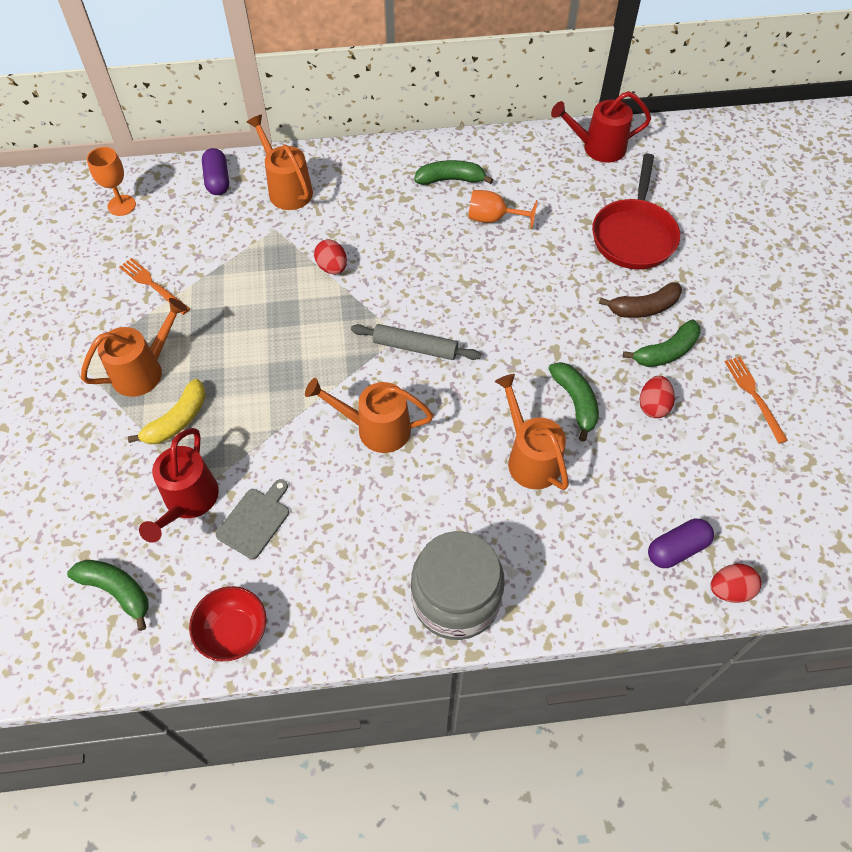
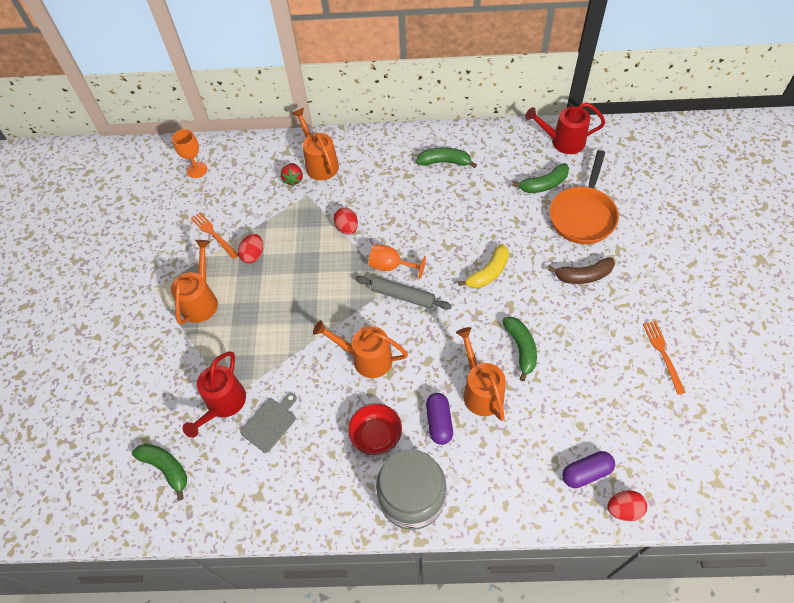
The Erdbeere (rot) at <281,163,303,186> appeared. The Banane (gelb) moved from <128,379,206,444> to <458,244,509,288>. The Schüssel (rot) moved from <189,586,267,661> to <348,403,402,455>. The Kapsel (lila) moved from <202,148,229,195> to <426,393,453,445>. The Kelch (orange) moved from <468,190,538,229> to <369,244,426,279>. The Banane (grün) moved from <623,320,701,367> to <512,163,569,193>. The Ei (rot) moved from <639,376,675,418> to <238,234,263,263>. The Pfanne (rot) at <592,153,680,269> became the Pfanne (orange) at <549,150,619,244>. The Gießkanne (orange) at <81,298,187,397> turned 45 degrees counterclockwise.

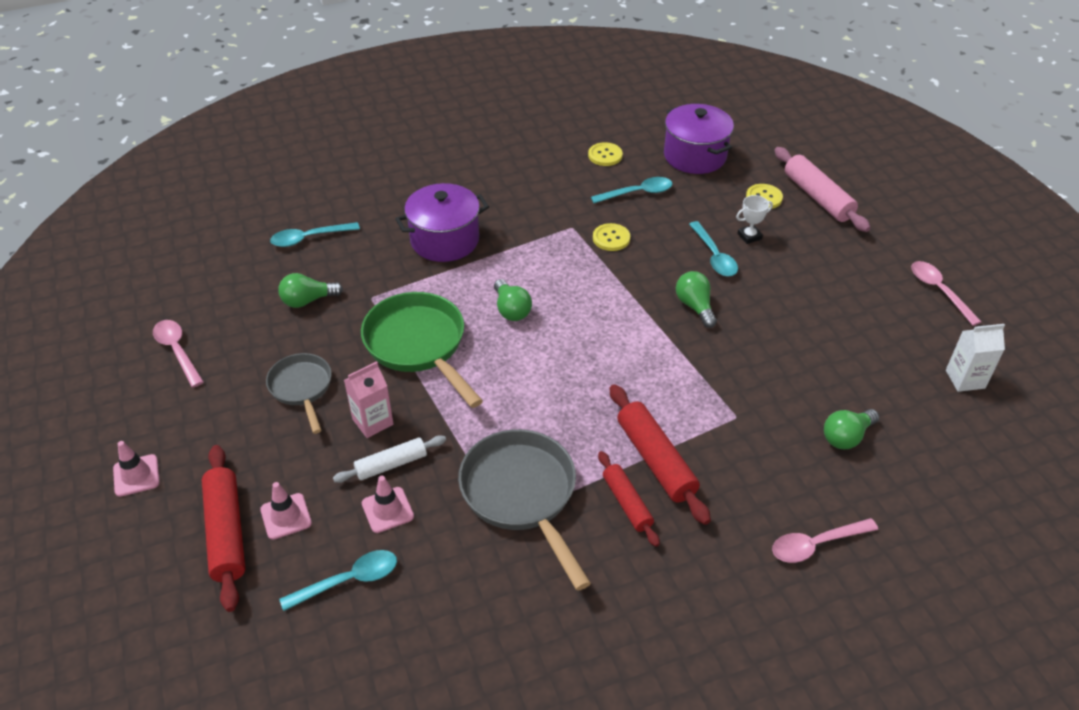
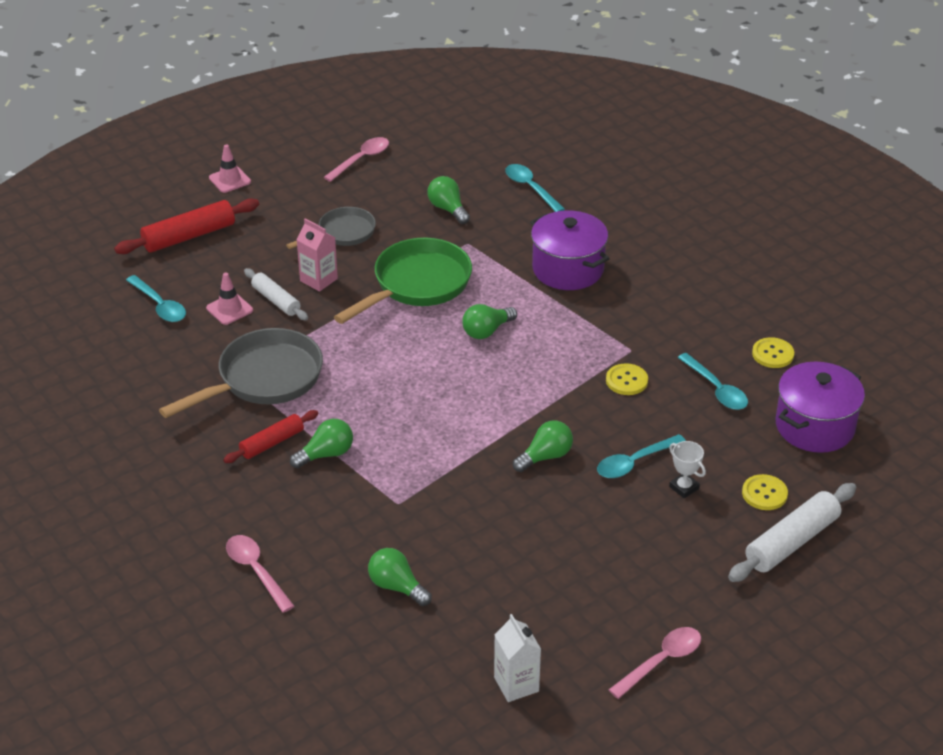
The Leitkegel (rosa) at <260,482,312,540> disappeared. The Nudelholz (rot) at <610,384,711,525> was replaced by the Glühbirne (grün) at <290,419,353,468>. The Nudelholz (rosa) at <774,147,870,232> became the Nudelholz (weiß) at <728,483,856,582>.

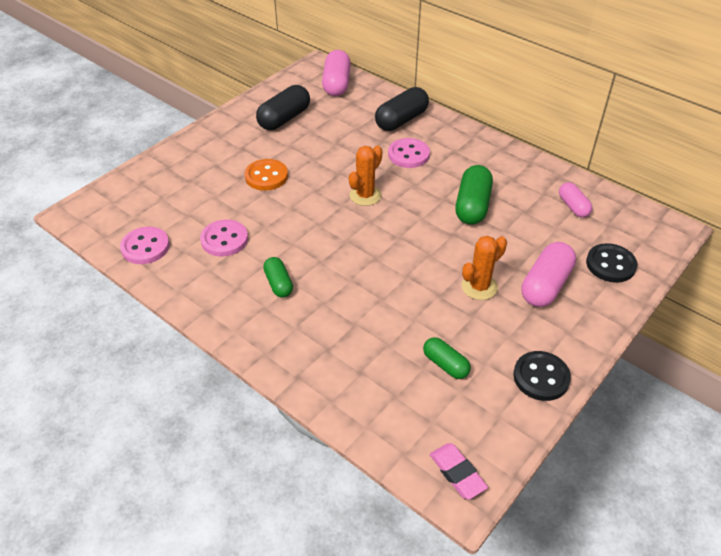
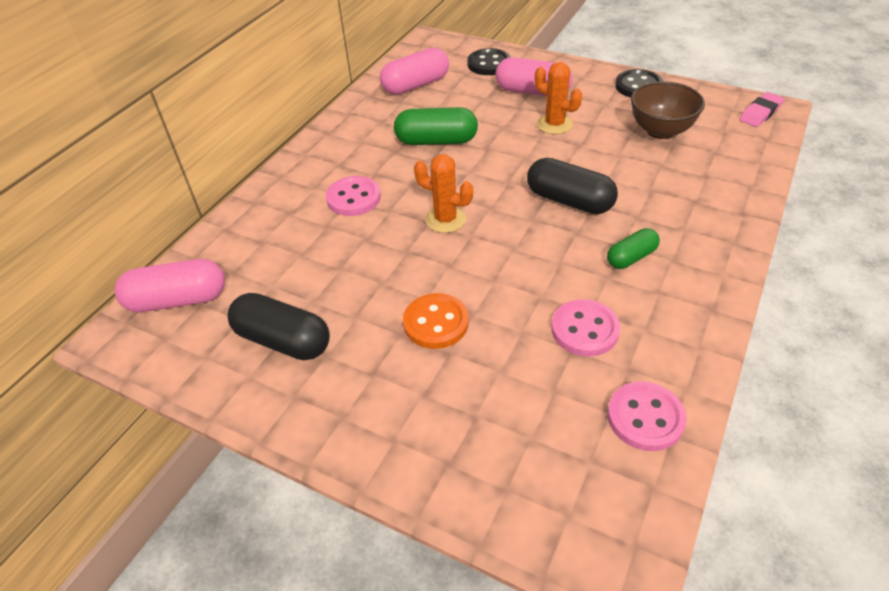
The Kapsel (schwarz) moved from <375,87,429,131> to <527,158,618,214>. The Kapsel (grün) at <423,337,471,379> was replaced by the Schüssel (braun) at <631,81,705,139>. The Kapsel (rosa) at <559,182,592,217> changed to 1.66 times the size.

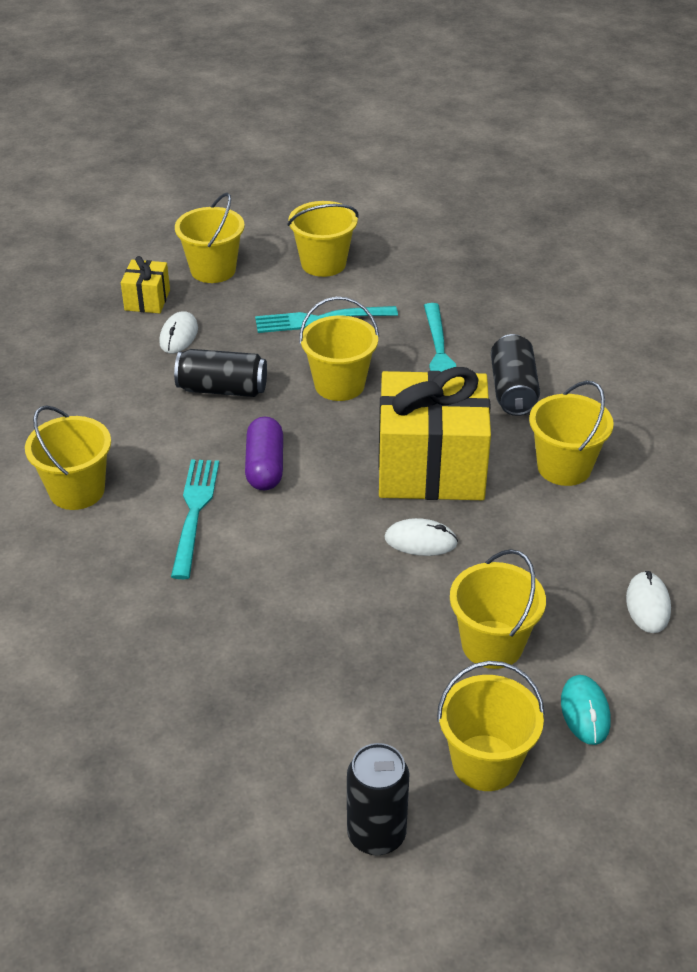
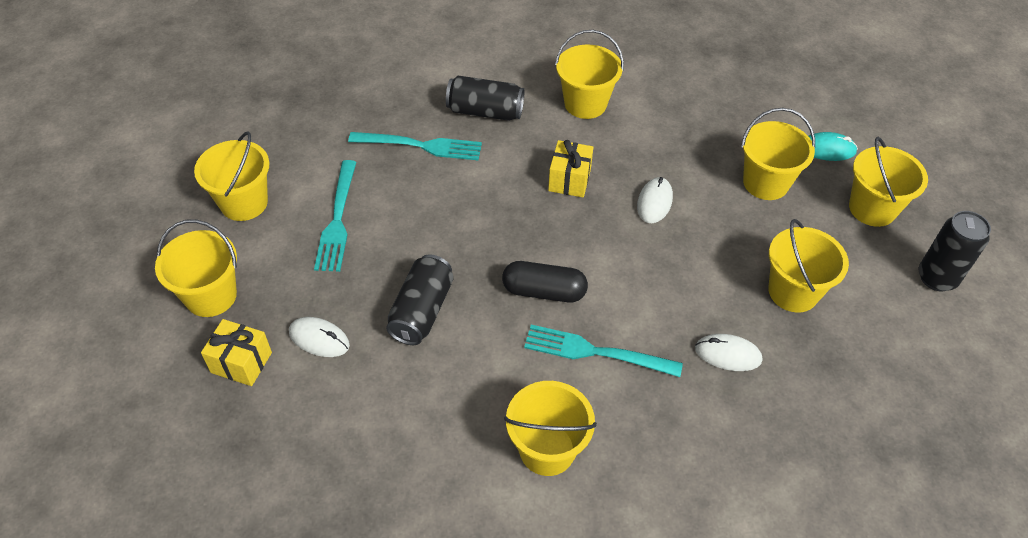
The Eimer (gelb) moved from <299,297,379,401> to <769,219,849,312>. The Computermaus (weiß) moved from <626,571,671,633> to <695,334,762,371>. The Kapsel (lila) at <245,417,283,490> became the Kapsel (schwarz) at <502,261,588,302>. The Geschenk (gelb) at <378,367,491,500> changed to 0.46 times the size.

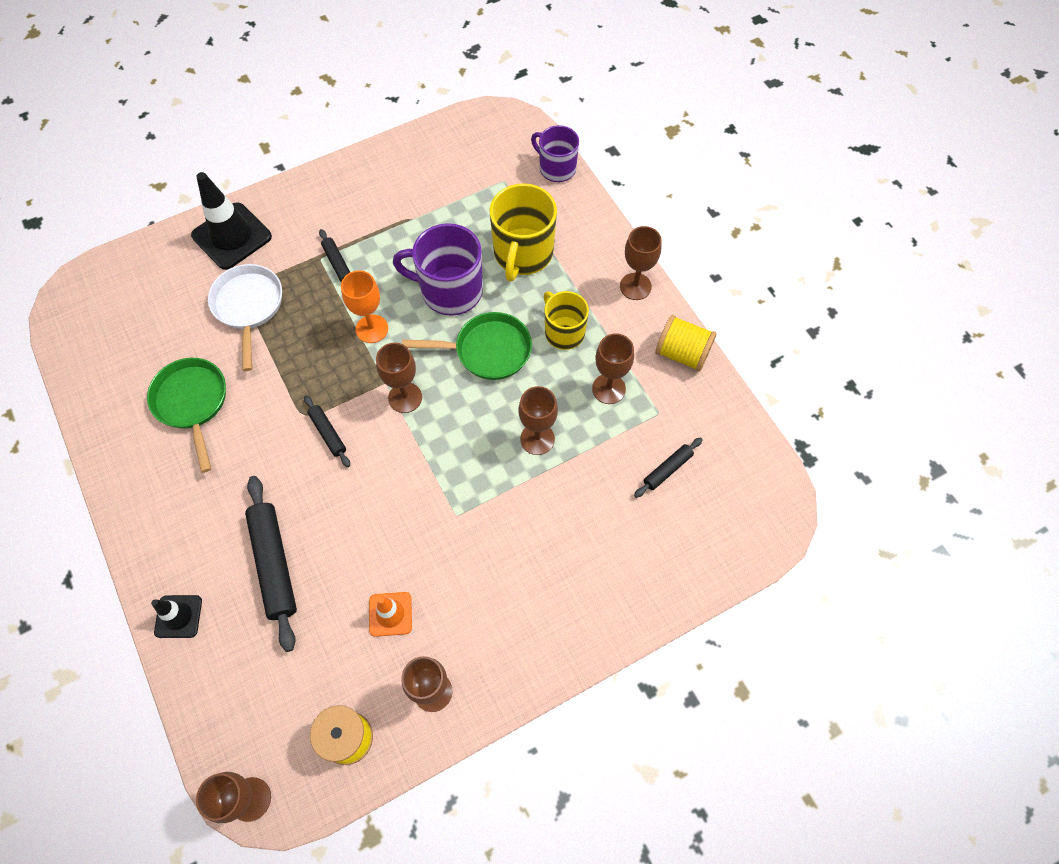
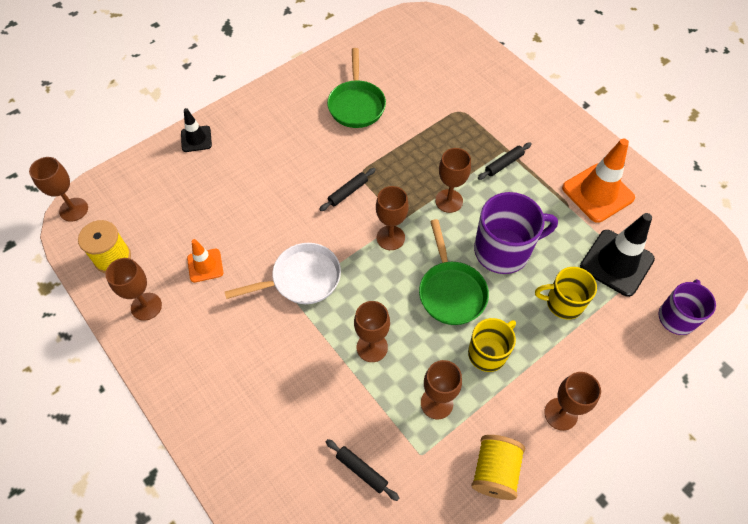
The Nudelholz (schwarz) at <245,476,297,652> disappeared. The Leitkegel (orange) at <562,138,635,223> appeared. The Leitkegel (schwarz) moved from <191,172,272,270> to <580,213,655,297>. The Pfanne (weiß) moved from <208,264,282,371> to <225,243,341,304>. The Kelch (orange) at <341,270,388,343> became the Kelch (braun) at <435,148,471,213>. The Pfanne (grün) at <147,358,226,473> turned 120 degrees clockwise. The Tasse (lila) at <393,223,483,316> turned 75 degrees clockwise. The Tasse (gelb) at <489,183,557,282> changed to 0.64 times the size.

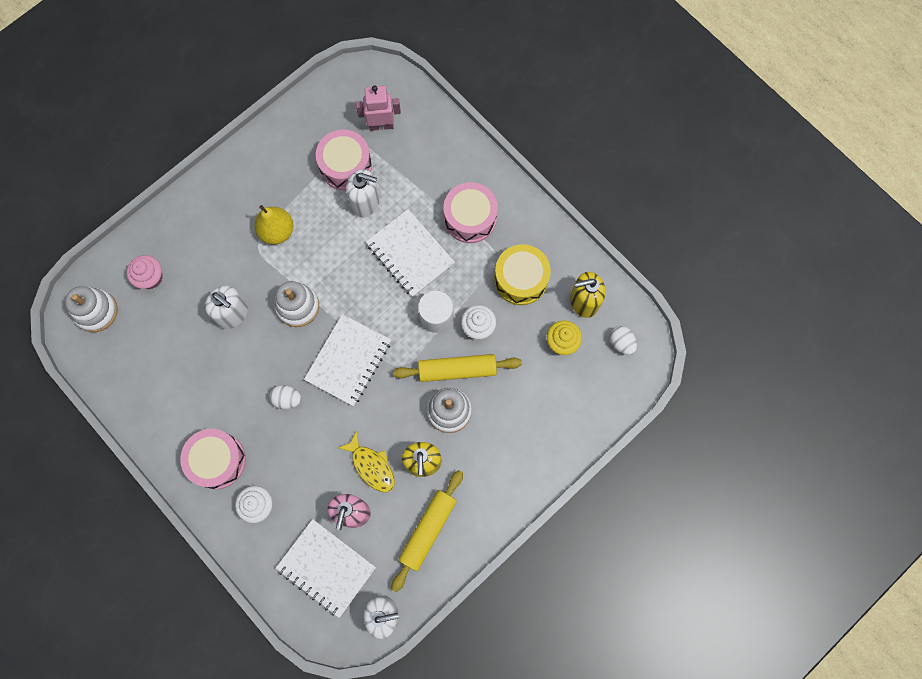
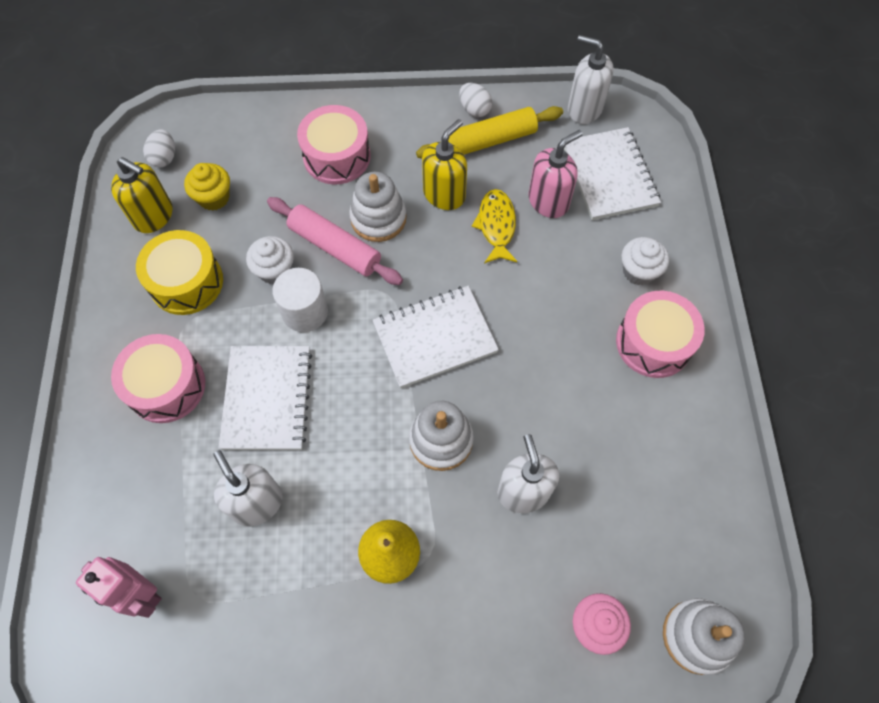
The Ei (weiß) moved from <269,385,302,409> to <459,83,492,117>. The Trommel (rosa) moved from <316,129,372,191> to <297,105,370,184>. The Nudelholz (gelb) at <393,354,522,382> became the Nudelholz (rosa) at <267,197,403,285>.

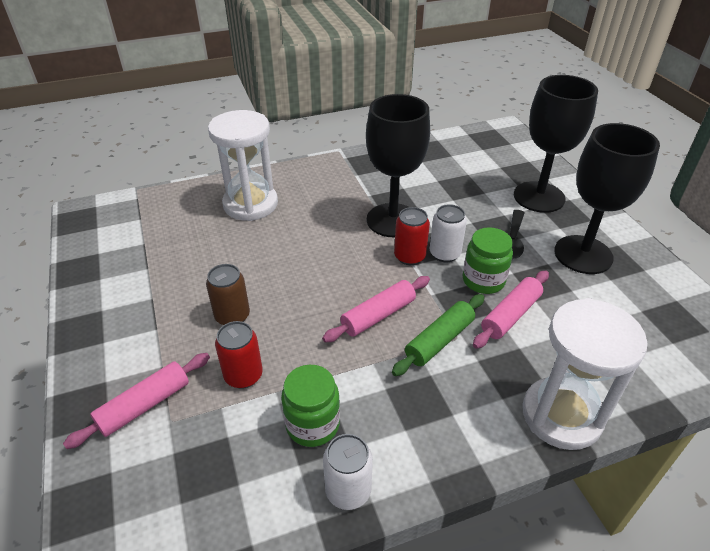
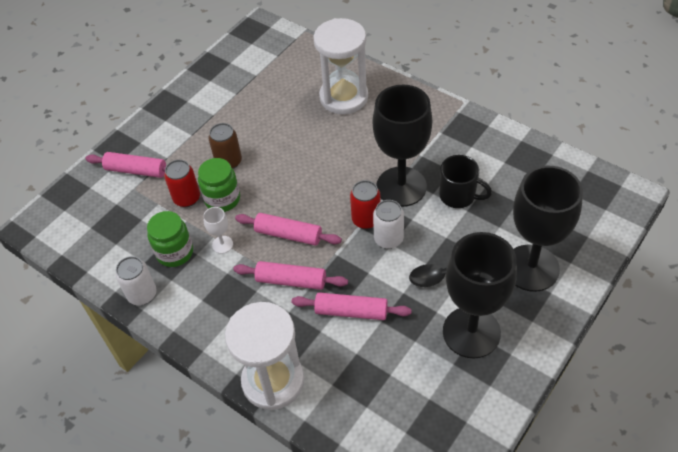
The Kelch (weiß) at <203,207,233,254> appeared. The Tasse (schwarz) at <439,155,492,208> appeared. The Einmachglas (grün) moved from <463,227,513,294> to <198,158,240,212>. The Nudelholz (grün) at <392,294,485,376> became the Nudelholz (rosa) at <233,261,348,290>.

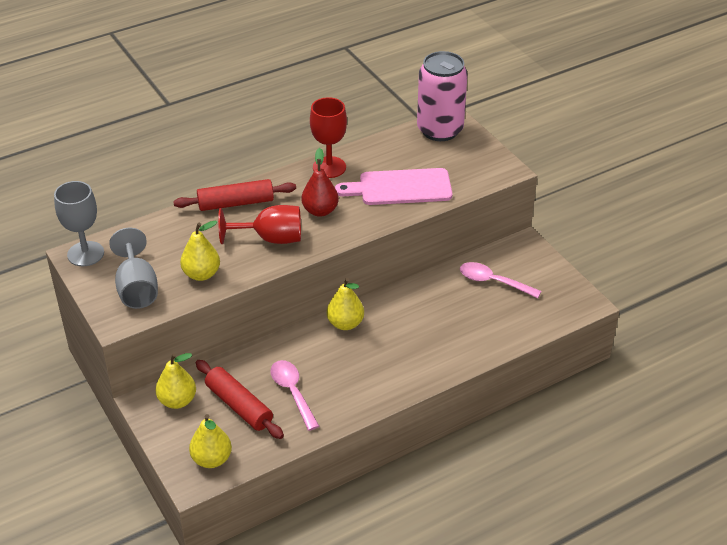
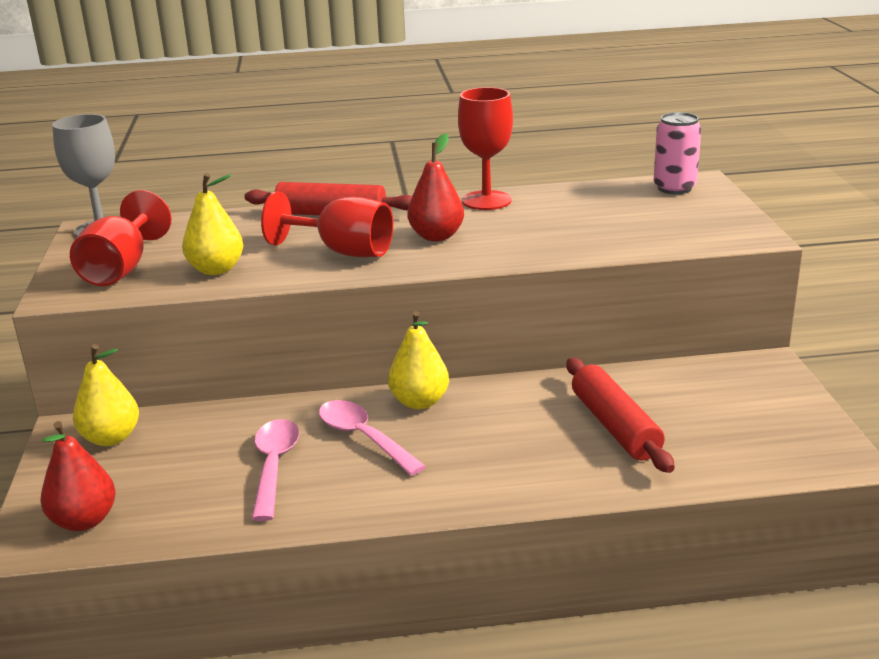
The Schneidebrett (rosa) at <335,168,453,205> disappeared. The Nudelholz (rot) moved from <196,360,284,439> to <566,358,675,473>. The Löffel (rosa) moved from <460,262,541,298> to <319,400,426,476>. The Kelch (grau) at <109,228,158,309> became the Kelch (rot) at <70,190,172,286>. The Birne (gelb) at <189,414,232,468> became the Birne (rot) at <40,421,116,531>. The Dose (rosa) at <417,51,468,141> changed to 0.60 times the size.

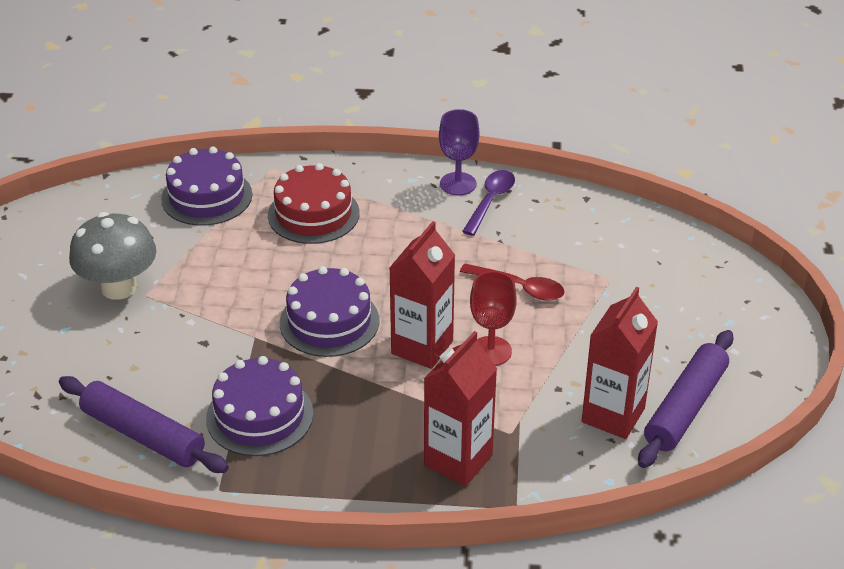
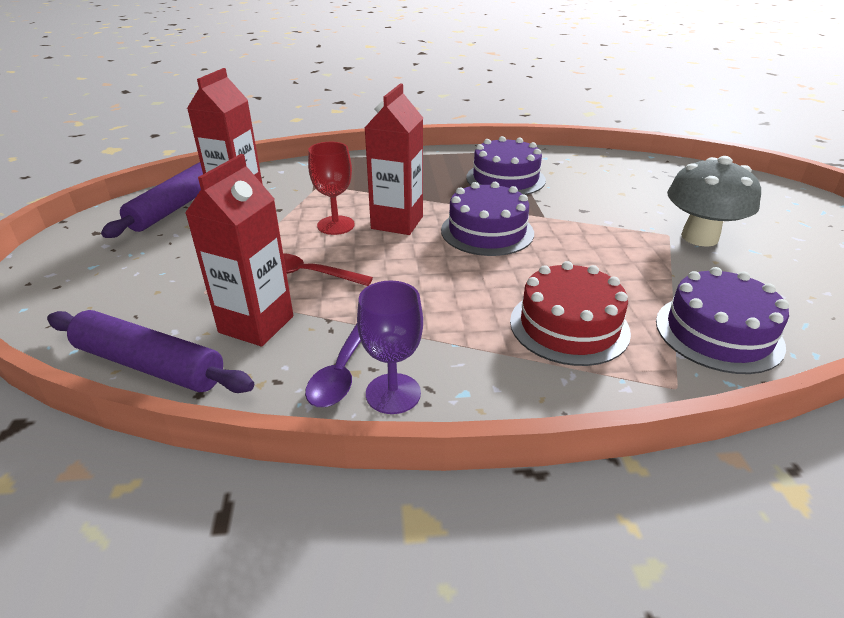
The Nudelholz (lila) moved from <59,376,229,473> to <47,310,254,393>. The Getränkekarton (rot) moved from <424,331,497,486> to <185,154,293,346>.

